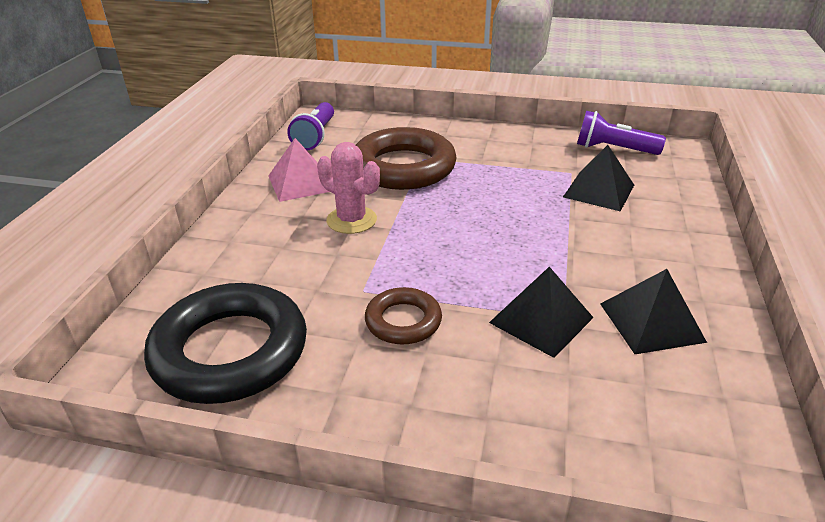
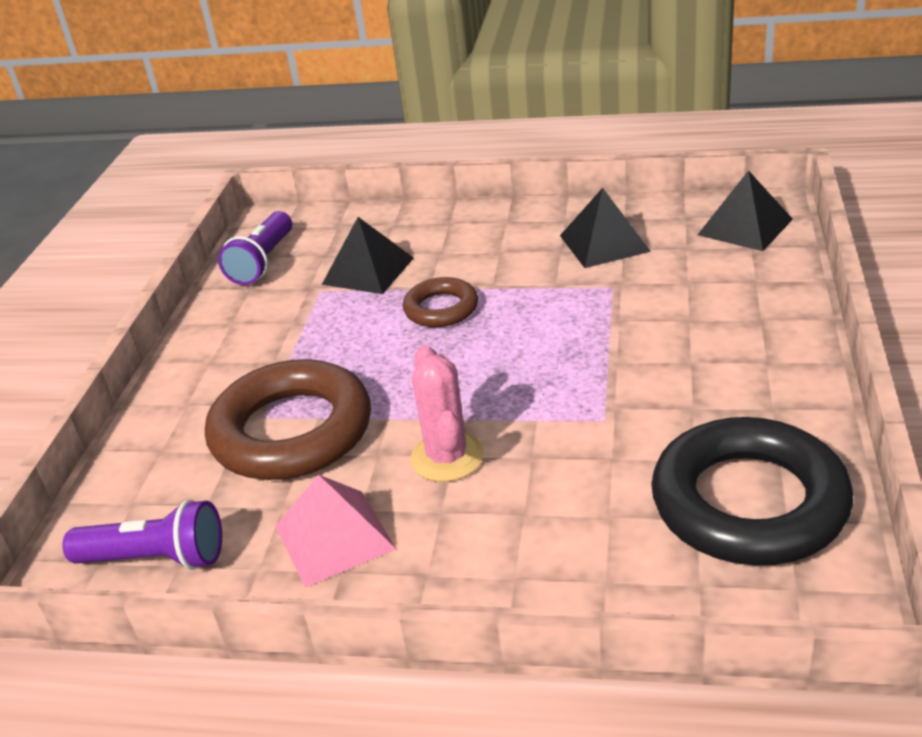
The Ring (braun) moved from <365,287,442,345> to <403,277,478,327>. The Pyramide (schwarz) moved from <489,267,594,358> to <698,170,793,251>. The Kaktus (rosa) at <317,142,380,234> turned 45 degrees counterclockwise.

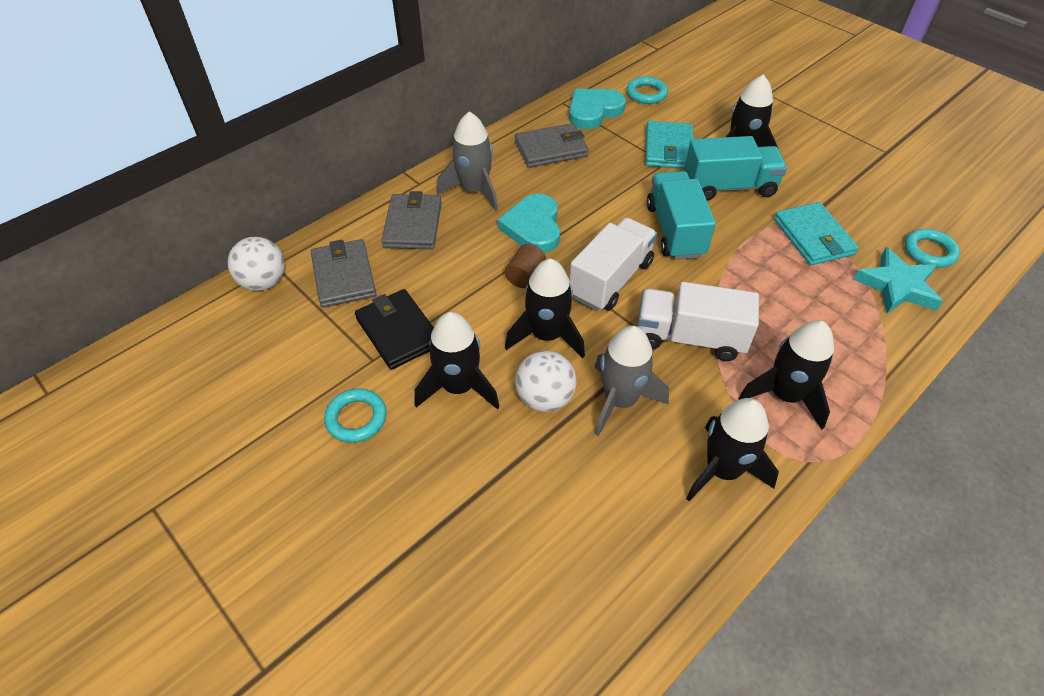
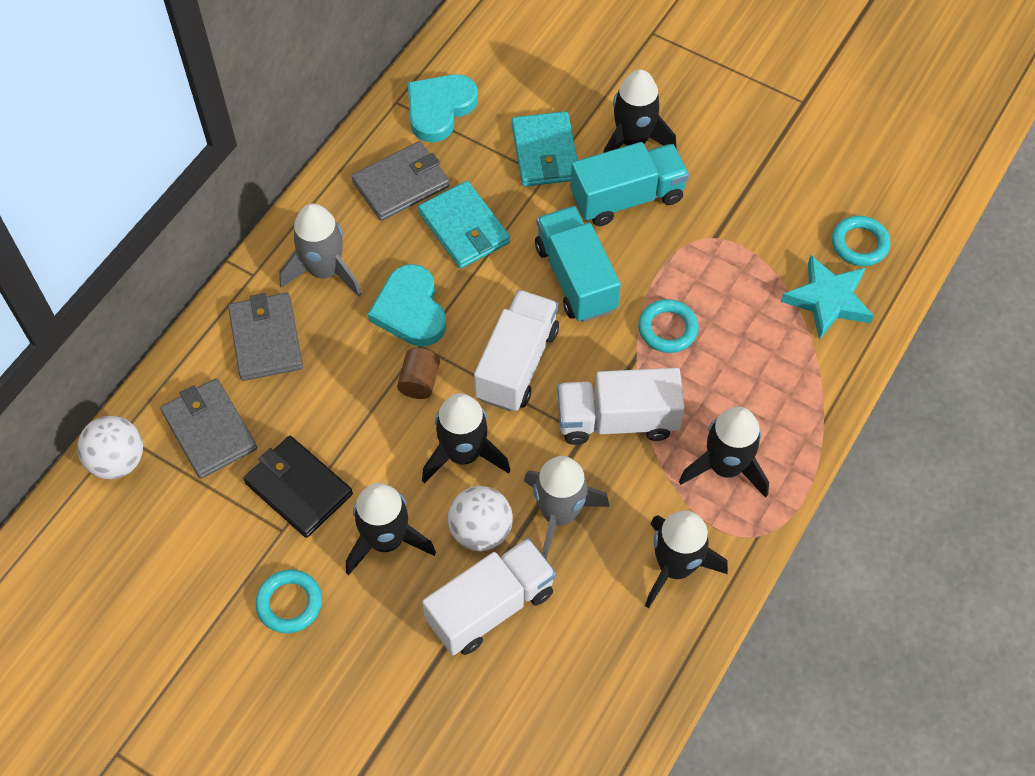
The Lastwagen (weiß) at <422,538,556,655> appeared. The Ring (türkis) moved from <626,76,668,104> to <638,299,699,353>. The Geldbörse (türkis) moved from <774,202,859,265> to <418,181,510,269>.

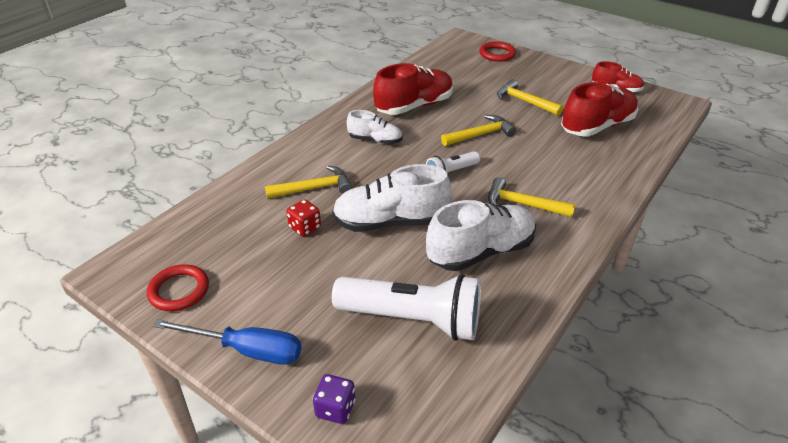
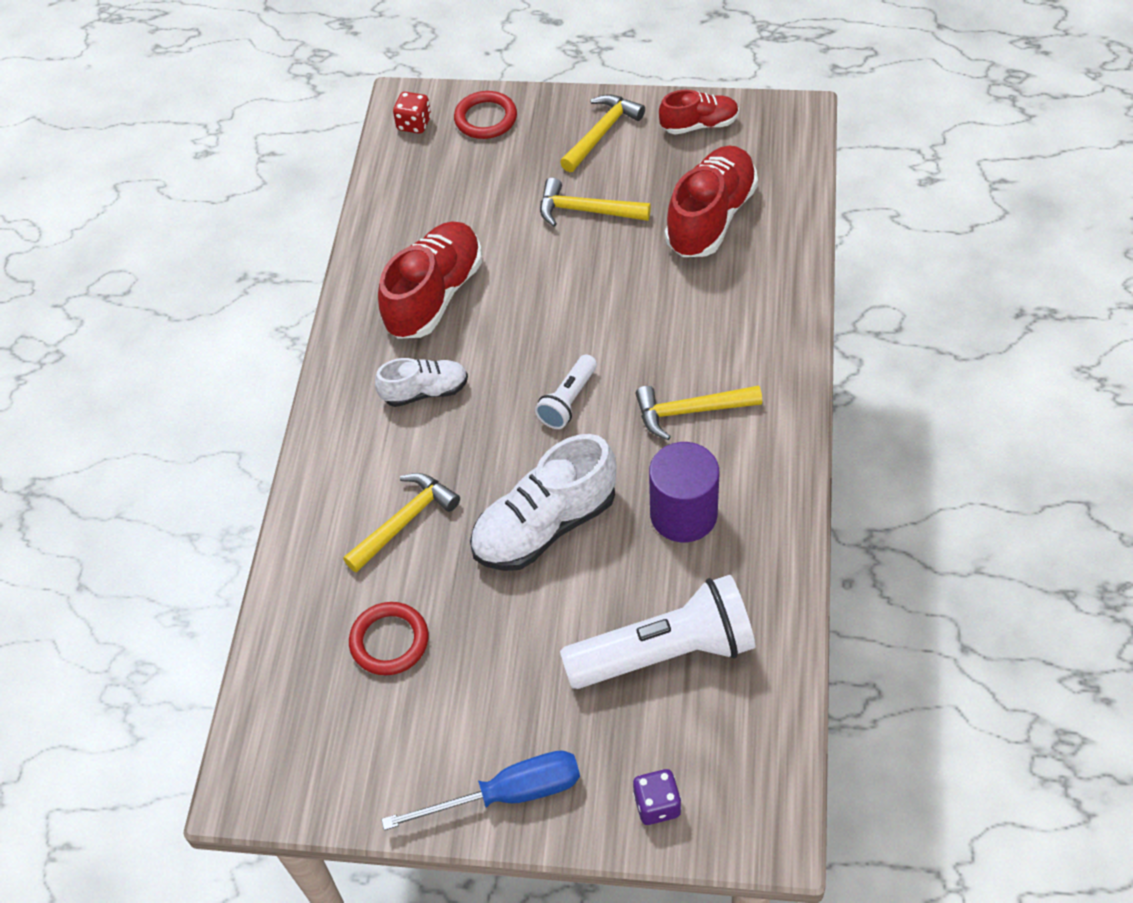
The Ring (rot) moved from <147,264,209,311> to <349,602,429,676>. The Spielwürfel (rot) moved from <287,199,321,237> to <393,92,431,134>. The Hammer (gelb) moved from <441,115,516,146> to <560,94,645,172>. The Schuh (weiß) at <426,200,536,271> was replaced by the Vollzylinder (lila) at <649,442,719,542>.

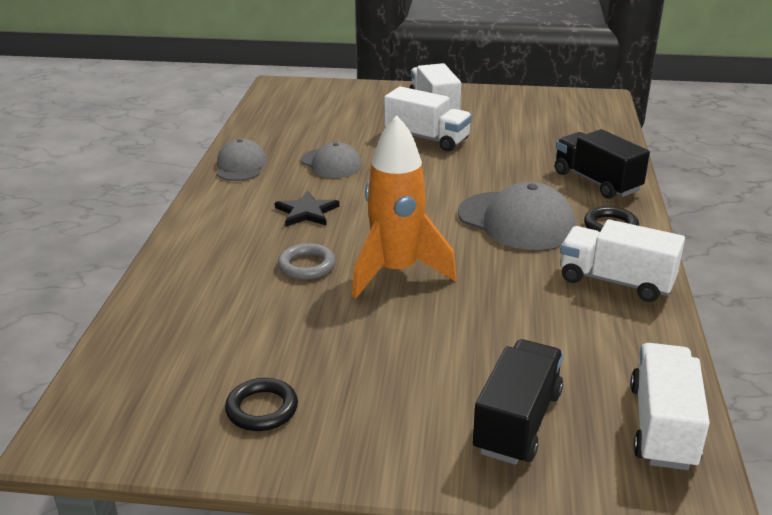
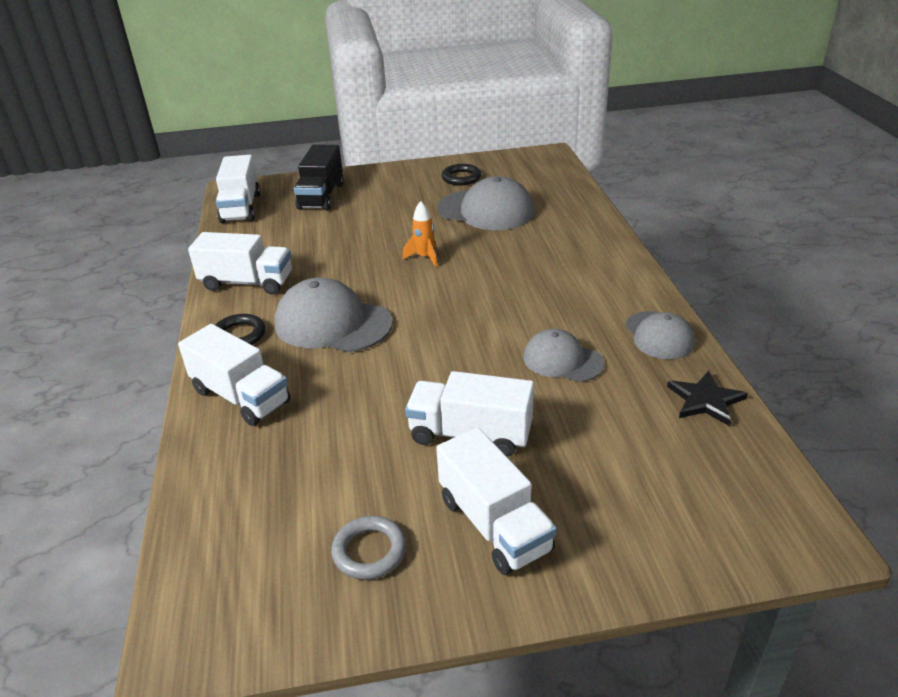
The Kappe (grau) at <437,176,534,230> appeared. The Stern (schwarz) moved from <275,191,339,227> to <667,370,748,426>. The Ring (grau) moved from <278,243,336,280> to <331,516,406,580>. The Lastwagen (schwarz) at <555,129,650,199> became the Lastwagen (weiß) at <178,324,291,426>. The Rakete (orange) at <352,115,457,299> changed to 0.46 times the size.

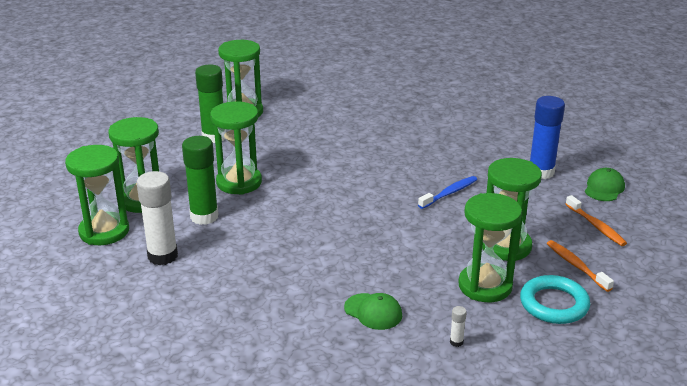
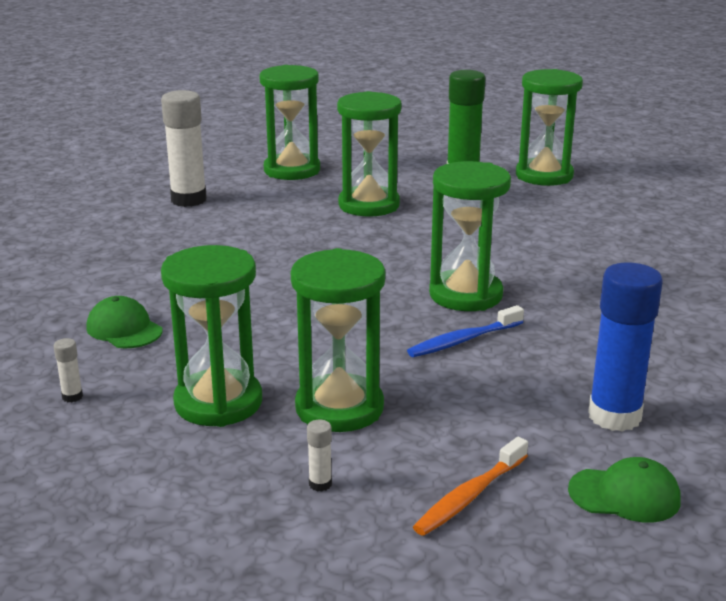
The Klebestift (grün) at <182,136,219,225> disappeared. The Ring (türkis) at <520,275,590,324> disappeared. The Sanduhr (grün) moved from <65,145,129,245> to <429,161,511,311>. The Zahnbürste (orange) at <547,240,614,292> was replaced by the Klebestift (weiß) at <307,420,332,492>. The Kappe (grün) at <344,293,402,330> turned 120 degrees clockwise. The Zahnbürste (blau) at <418,176,477,209> turned 120 degrees clockwise.

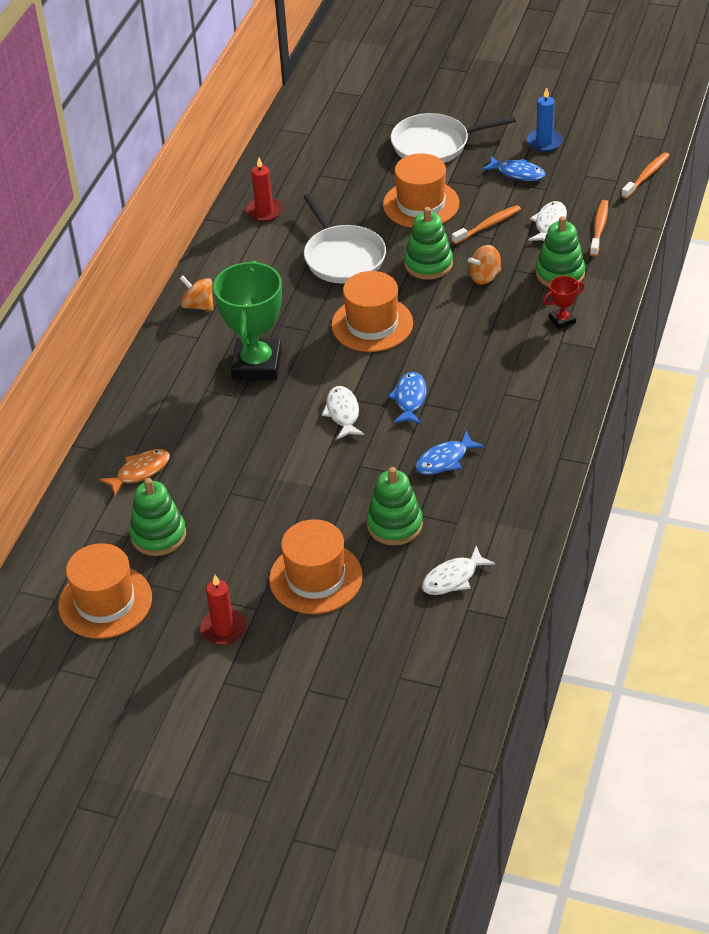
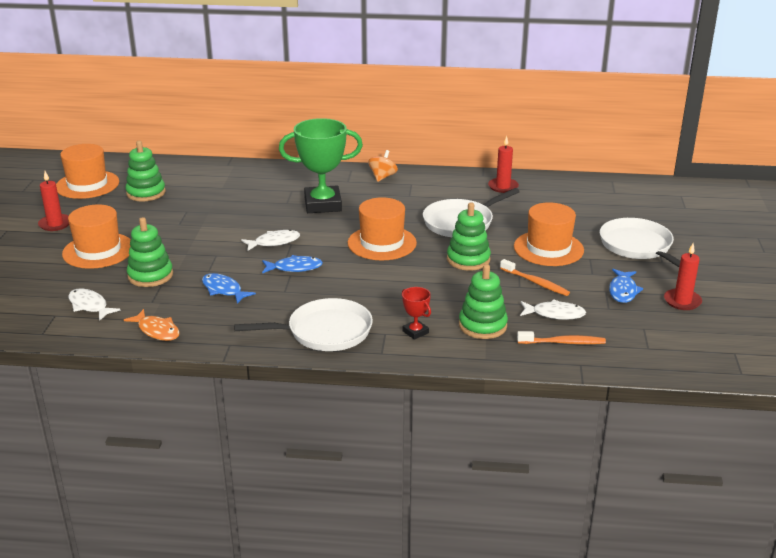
The Kreisel (orange) at <468,245,501,285> disappeared. The Zahnbürste (orange) at <621,152,670,199> disappeared. The Pfanne (weiß) at <234,298,373,351> appeared. The Fisch (orange) moved from <99,449,170,496> to <124,309,180,341>. The Kerze (blau) at <527,87,563,152> became the Kerze (rot) at <664,243,702,310>.

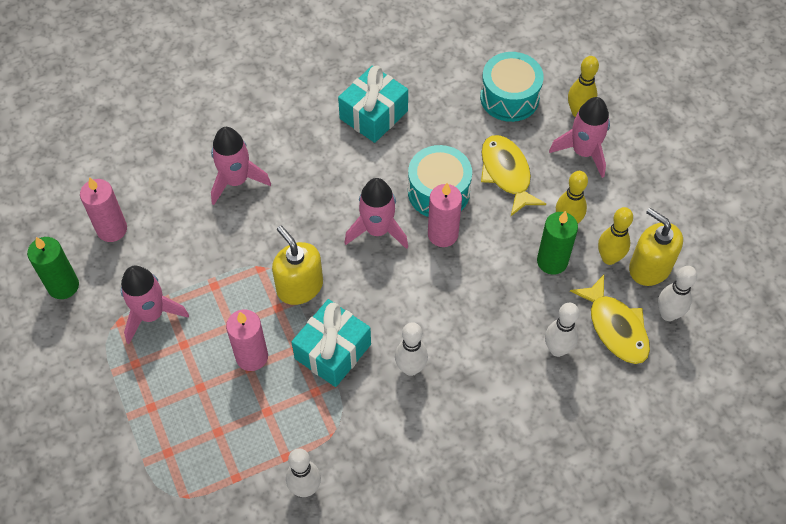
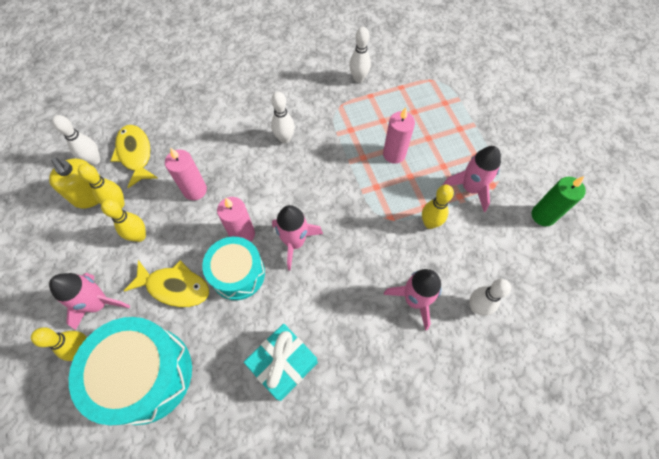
The Seifenspender (gelb) at <272,226,323,305> disappeared. The Geschenk (türkis) at <291,299,371,387> disappeared. The Kerze (grün) at <537,211,578,275> disappeared. The Bowlingkegel (gelb) at <422,185,454,229> appeared. The Kerze (rosa) moved from <80,177,127,242> to <165,147,207,200>. The Bowlingkegel (weiß) moved from <545,303,579,357> to <469,279,511,316>. The Fisch (gelb) at <481,135,546,216> turned 60 degrees counterclockwise. The Trommel (türkis) at <480,52,544,122> changed to 1.55 times the size.

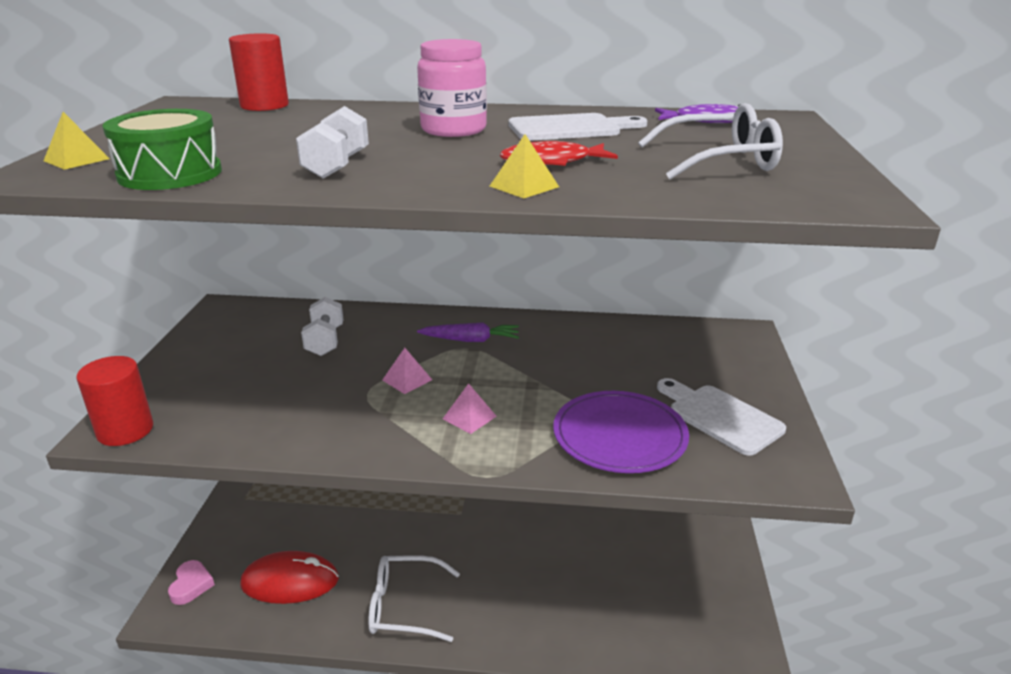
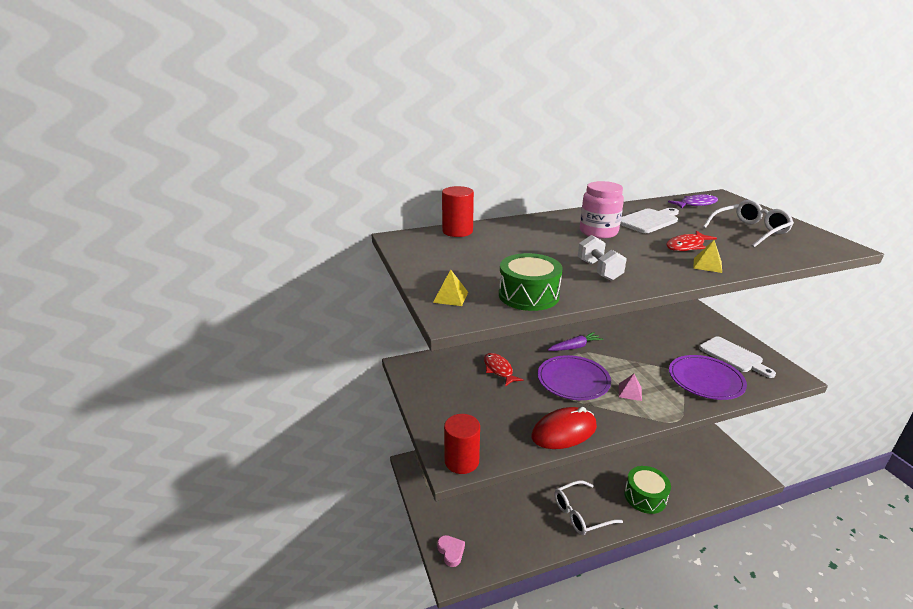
The Trommel (grün) at <624,466,671,514> appeared. The Computermaus (rot) moved from <240,551,339,604> to <531,407,597,449>. The Hantel (weiß) at <301,297,344,356> was replaced by the Fisch (rot) at <484,353,524,386>. The Pyramide (rosa) at <382,348,432,394> was replaced by the Teller (lila) at <538,355,611,400>. The Schneidebrett (weiß) at <657,378,786,456> turned 150 degrees counterclockwise.

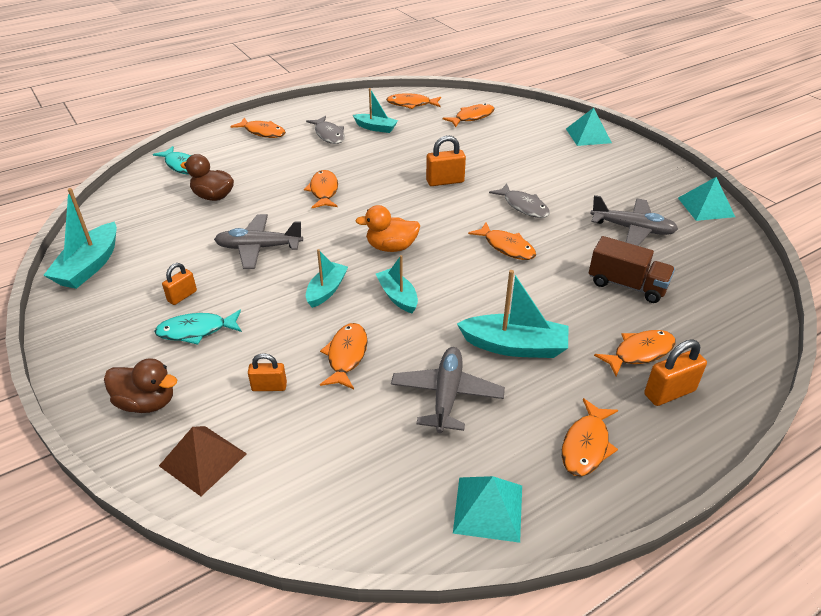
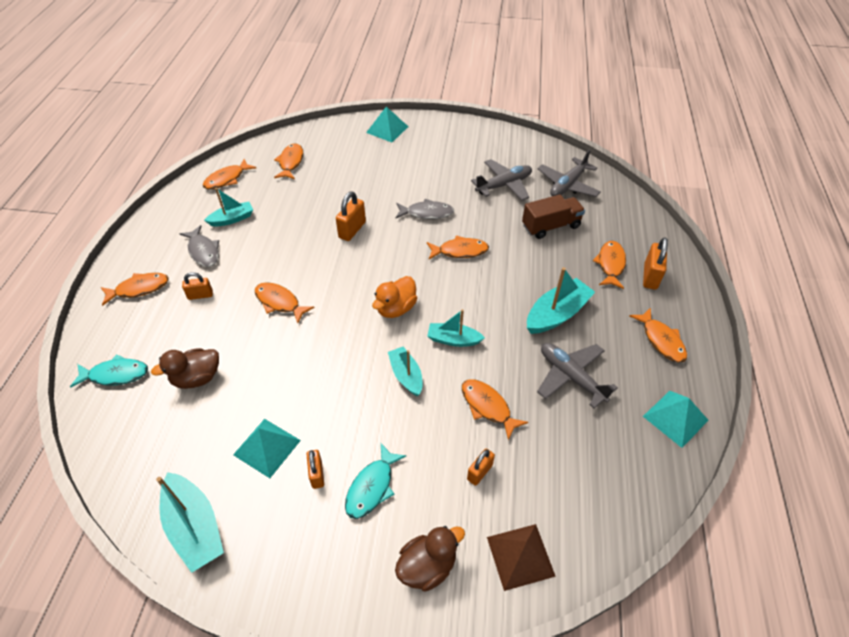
The Vorhängeschloss (orange) at <182,272,213,300> appeared. The Flugzeug (grau) moved from <214,214,303,269> to <538,149,601,197>. The Pyramide (türkis) moved from <678,177,735,221> to <233,419,301,478>. The Fisch (grau) at <306,116,345,144> turned 45 degrees clockwise.

